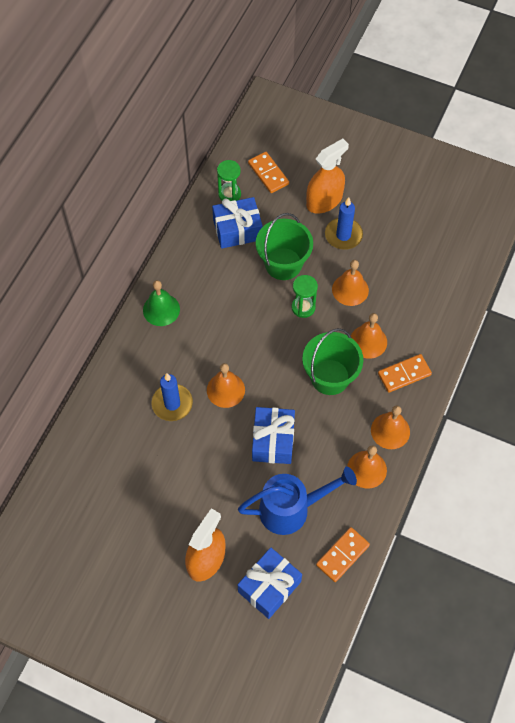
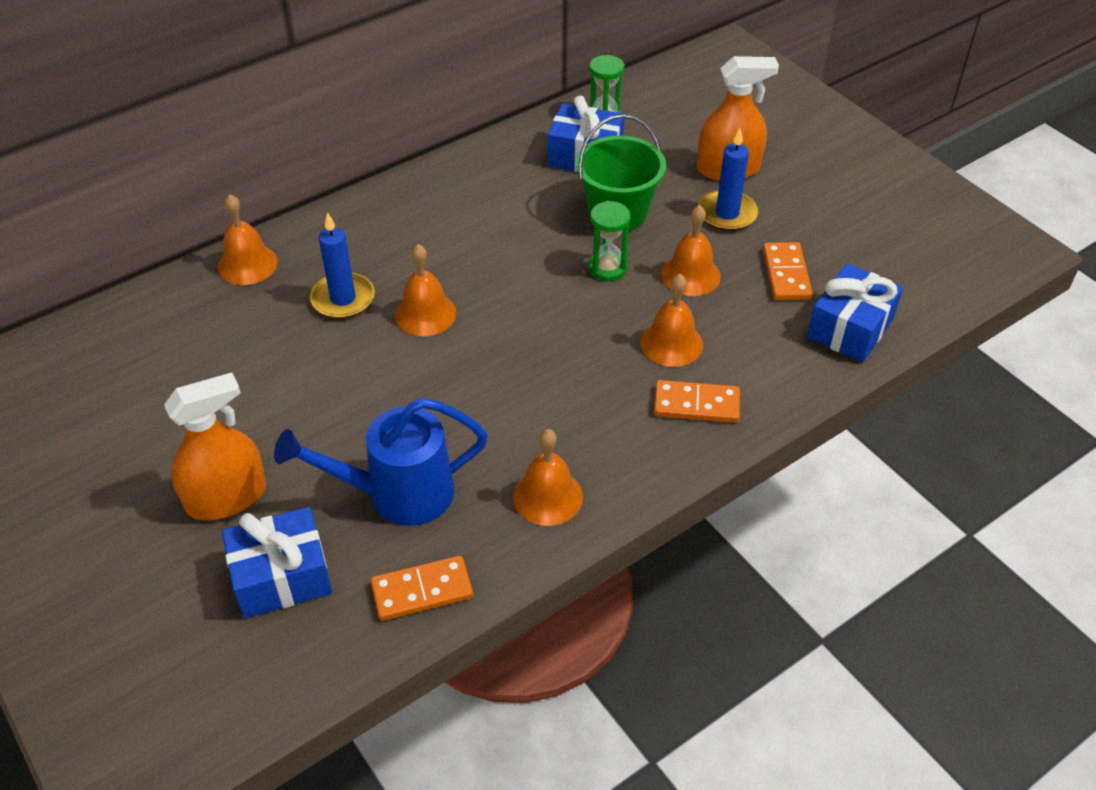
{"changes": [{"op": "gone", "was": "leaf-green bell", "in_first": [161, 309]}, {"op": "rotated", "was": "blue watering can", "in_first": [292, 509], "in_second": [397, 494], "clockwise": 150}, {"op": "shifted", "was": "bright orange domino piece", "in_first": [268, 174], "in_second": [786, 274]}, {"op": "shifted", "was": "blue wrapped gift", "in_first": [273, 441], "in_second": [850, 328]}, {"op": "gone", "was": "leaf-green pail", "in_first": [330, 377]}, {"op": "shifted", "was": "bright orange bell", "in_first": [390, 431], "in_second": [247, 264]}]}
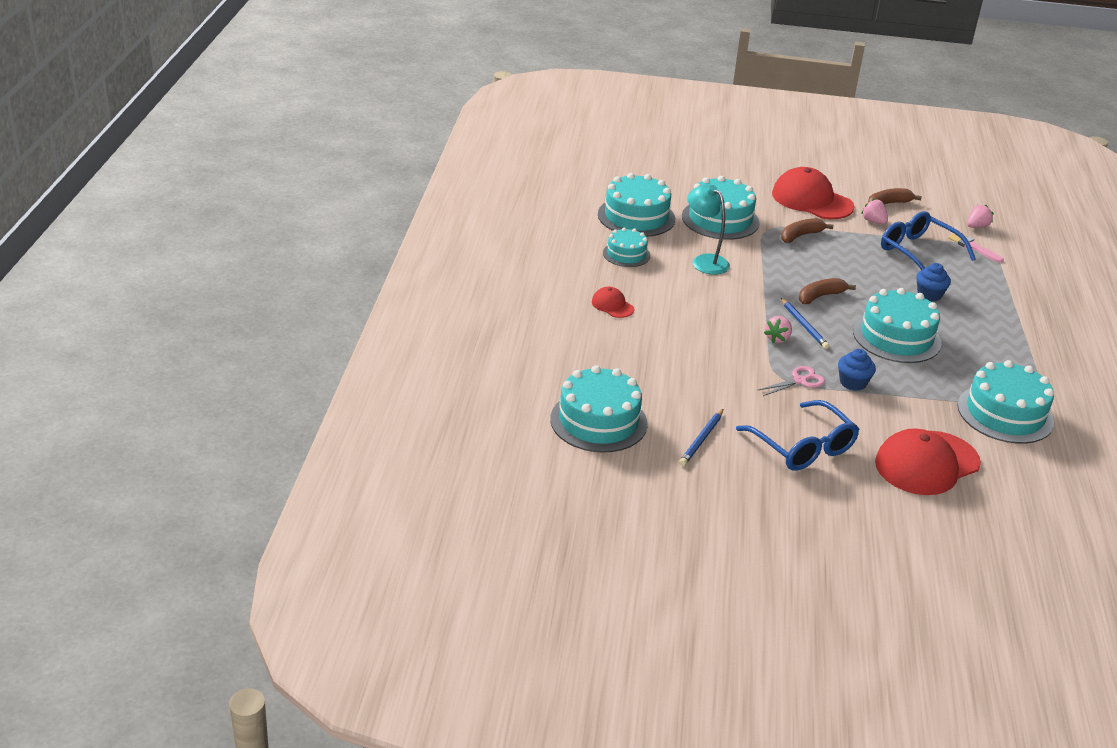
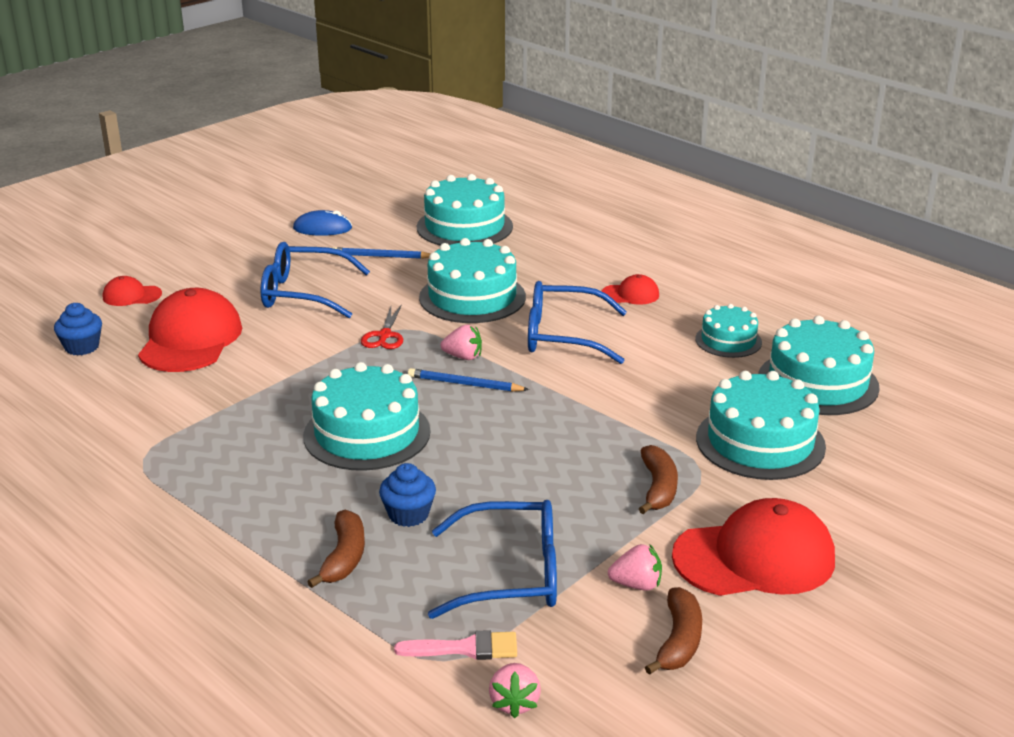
{"changes": [{"op": "rotated", "was": "blue wooden pencil", "in_first": [701, 439], "in_second": [381, 256], "clockwise": -60}, {"op": "gone", "was": "teal lamp", "in_first": [704, 261]}, {"op": "repainted", "was": "pink shears", "now": "scarlet shears", "in_first": [800, 381], "in_second": [384, 335]}, {"op": "rotated", "was": "pink strawberry", "in_first": [777, 339], "in_second": [463, 357], "clockwise": 120}, {"op": "shifted", "was": "brown toy banana", "in_first": [820, 296], "in_second": [344, 557]}, {"op": "shifted", "was": "blue cupcake", "in_first": [853, 382], "in_second": [82, 347]}, {"op": "shifted", "was": "teal layer cake", "in_first": [1005, 413], "in_second": [472, 297]}, {"op": "new", "now": "scarlet peaked cap", "in_second": [131, 295]}, {"op": "new", "now": "blue mouse", "in_second": [322, 228]}, {"op": "new", "now": "blue glasses", "in_second": [563, 336]}]}
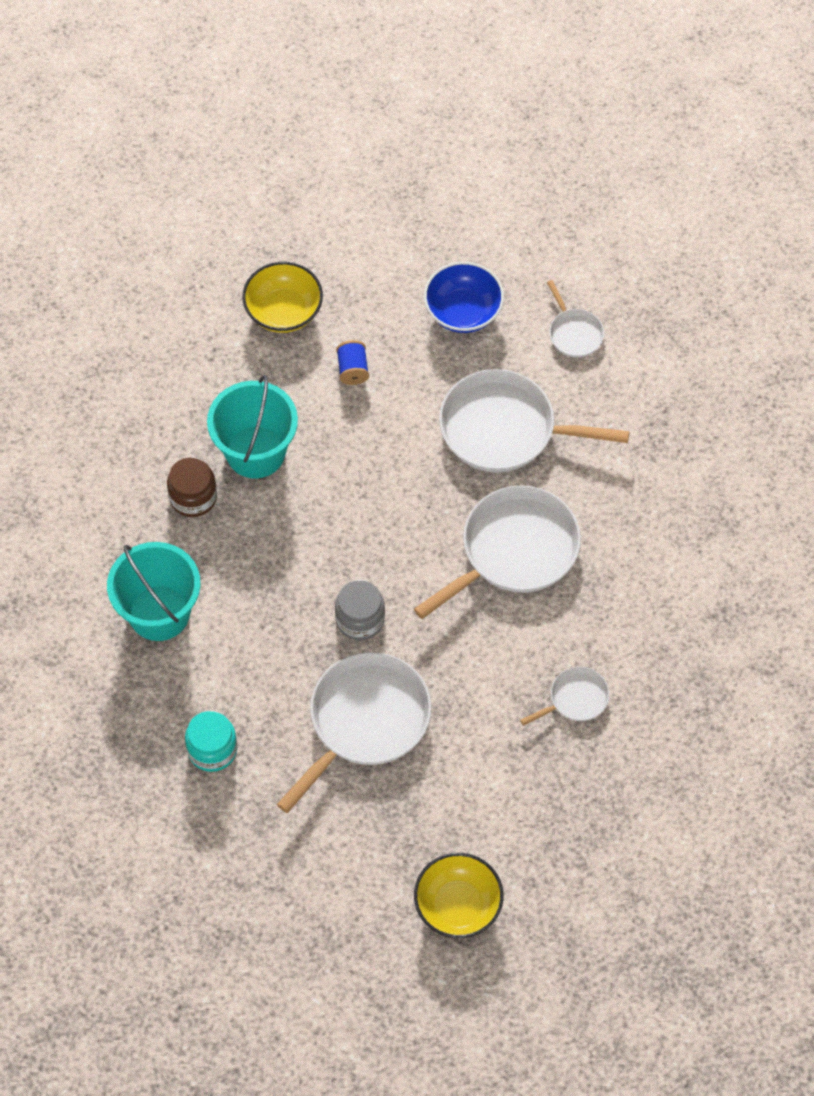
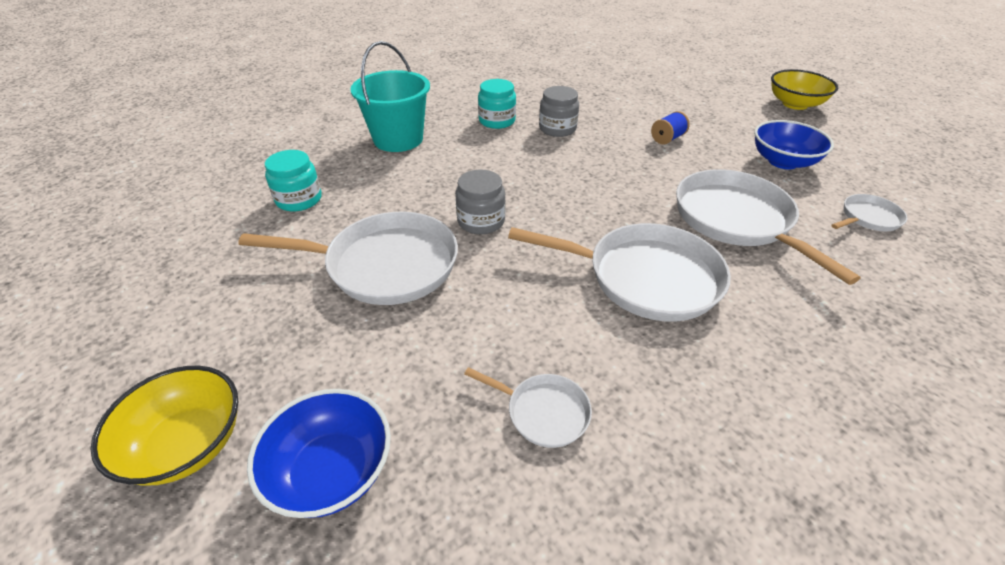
{"changes": [{"op": "repainted", "was": "brown jar", "now": "teal jar", "in_first": [193, 497], "in_second": [497, 121]}, {"op": "swapped", "was": "teal pail", "now": "grey jar", "in_first": [255, 452], "in_second": [557, 129]}, {"op": "shifted", "was": "bright yellow bowl", "in_first": [283, 311], "in_second": [795, 104]}, {"op": "rotated", "was": "white frying pan", "in_first": [574, 333], "in_second": [868, 218], "clockwise": -150}, {"op": "new", "now": "blue bowl", "in_second": [332, 471]}]}
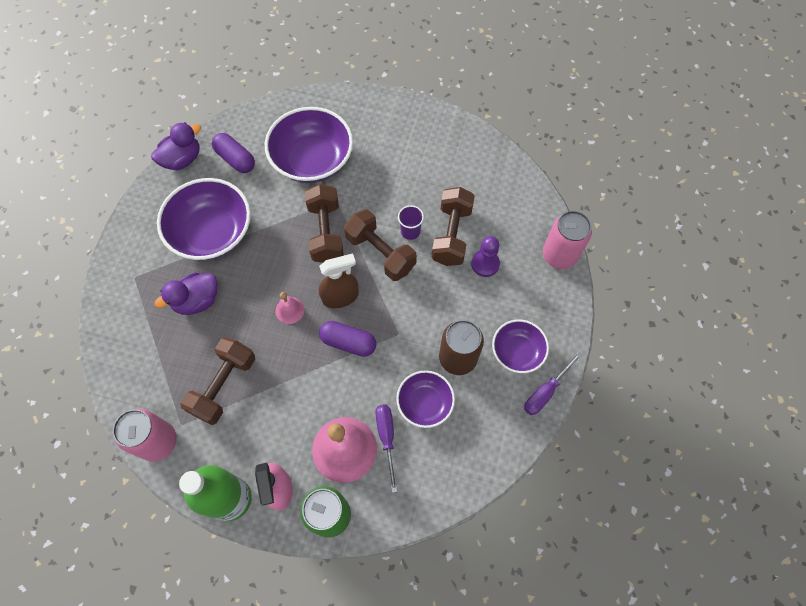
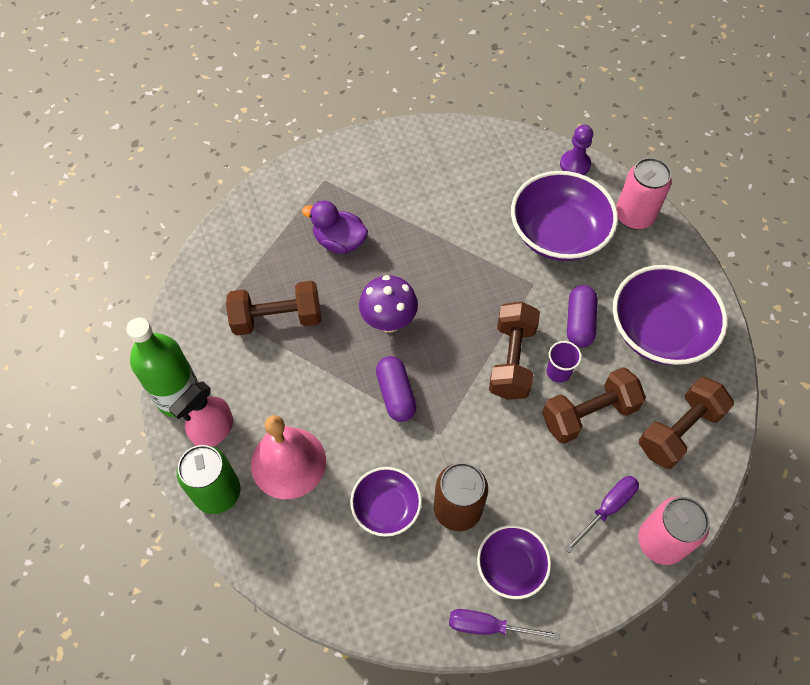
{"changes": [{"op": "shifted", "was": "pink tin", "in_first": [158, 441], "in_second": [634, 216]}, {"op": "gone", "was": "royal purple duck", "in_first": [182, 159]}, {"op": "shifted", "was": "royal purple bowl", "in_first": [212, 232], "in_second": [659, 331]}, {"op": "shifted", "was": "royal purple capsule", "in_first": [235, 159], "in_second": [579, 322]}, {"op": "swapped", "was": "pink bell", "now": "royal purple toadstool", "in_first": [289, 310], "in_second": [389, 321]}, {"op": "shifted", "was": "brown hand weight", "in_first": [326, 232], "in_second": [679, 430]}, {"op": "gone", "was": "brown sprayer", "in_first": [340, 297]}, {"op": "shifted", "was": "royal purple flat screwdriver", "in_first": [386, 438], "in_second": [607, 508]}, {"op": "shifted", "was": "royal purple game pawn", "in_first": [485, 264], "in_second": [575, 164]}]}
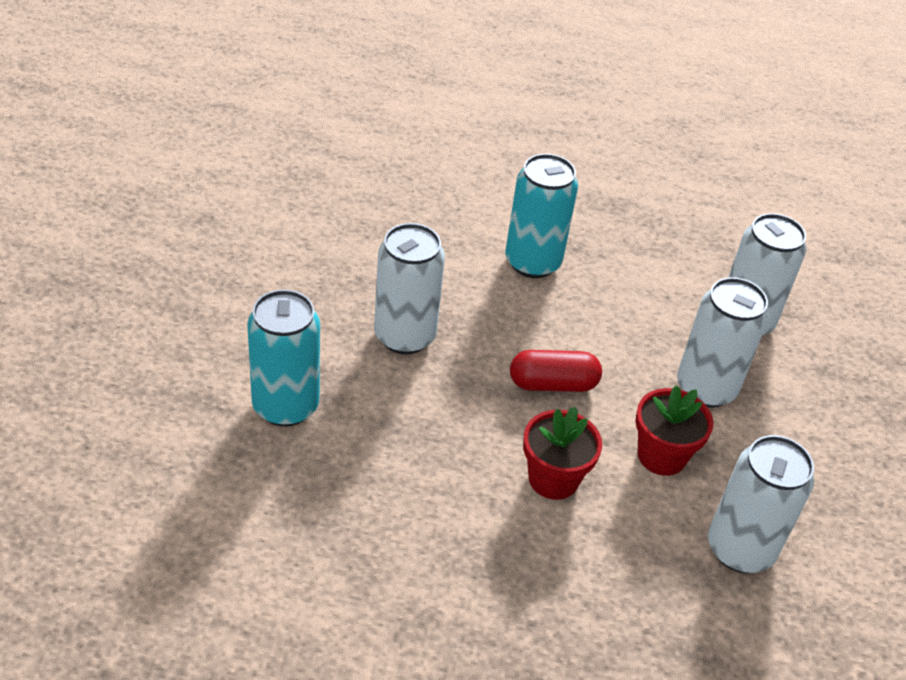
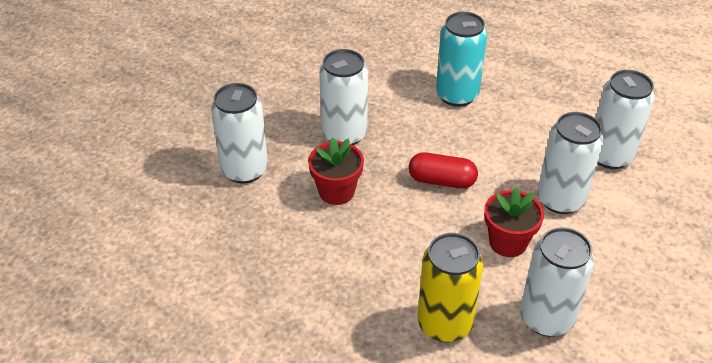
{"changes": [{"op": "repainted", "was": "teal tin", "now": "white tin", "in_first": [285, 406], "in_second": [244, 170]}, {"op": "shifted", "was": "scarlet flower pot", "in_first": [553, 479], "in_second": [336, 191]}, {"op": "new", "now": "bright yellow tin", "in_second": [444, 323]}]}
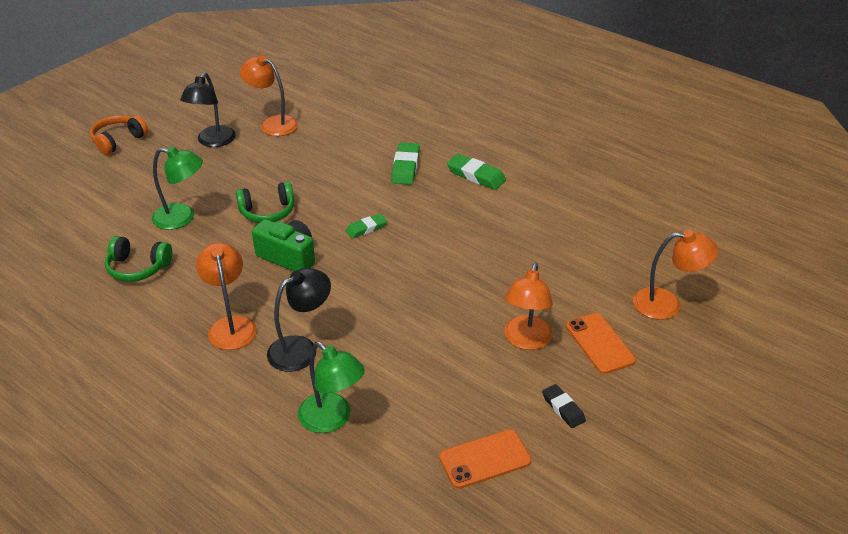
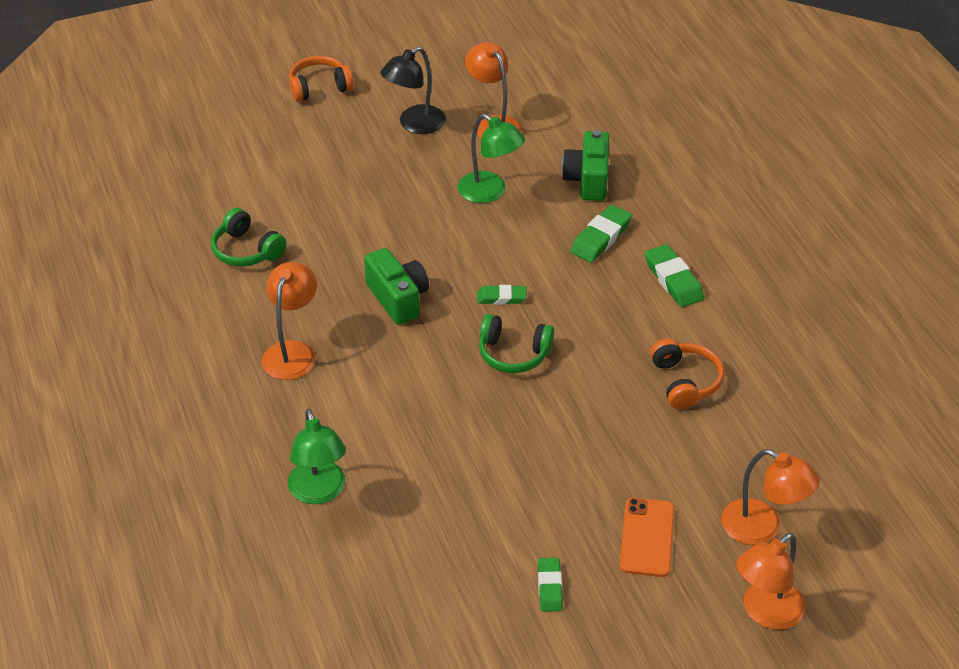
{"changes": [{"op": "shifted", "was": "leaf-green lamp", "in_first": [182, 218], "in_second": [490, 192]}, {"op": "shifted", "was": "leaf-green over-ear headphones", "in_first": [267, 212], "in_second": [513, 353]}, {"op": "gone", "was": "ebony lamp", "in_first": [301, 348]}, {"op": "gone", "was": "bright orange mobile phone", "in_first": [485, 459]}, {"op": "shifted", "was": "bright orange lamp", "in_first": [526, 340], "in_second": [765, 613]}, {"op": "repainted", "was": "ebony eraser", "now": "leaf-green eraser", "in_first": [563, 408], "in_second": [549, 587]}, {"op": "new", "now": "leaf-green compact camera", "in_second": [588, 180]}, {"op": "new", "now": "bright orange over-ear headphones", "in_second": [685, 382]}]}
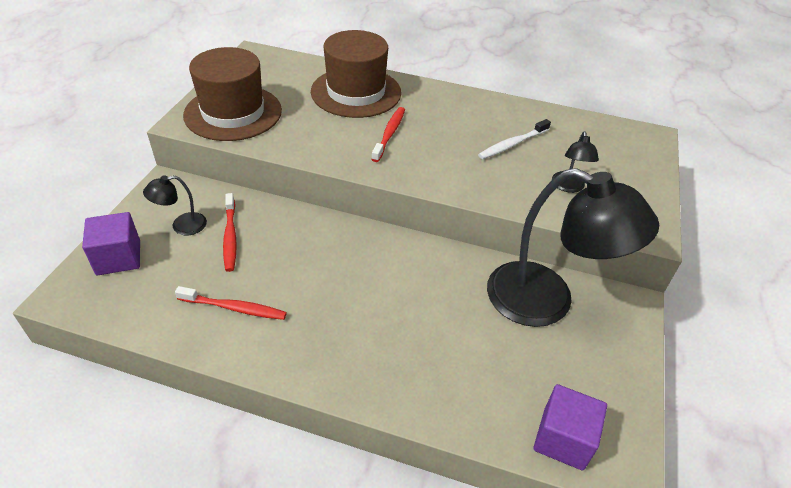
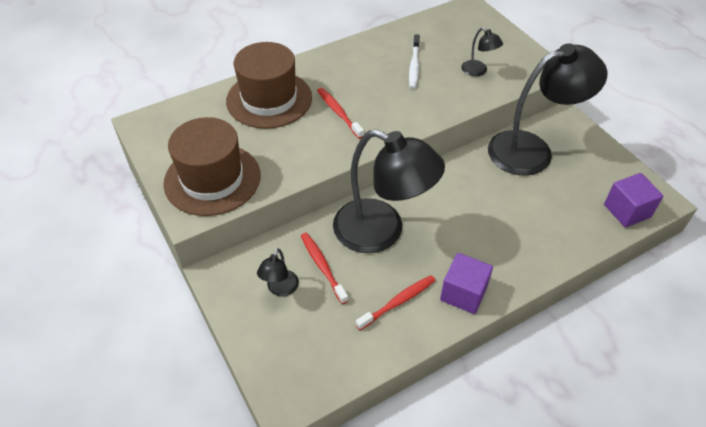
{"changes": [{"op": "shifted", "was": "royal purple block", "in_first": [118, 258], "in_second": [463, 293]}, {"op": "rotated", "was": "scarlet tooth brush", "in_first": [230, 237], "in_second": [322, 266], "clockwise": -150}, {"op": "new", "now": "ebony lamp", "in_second": [381, 232]}]}
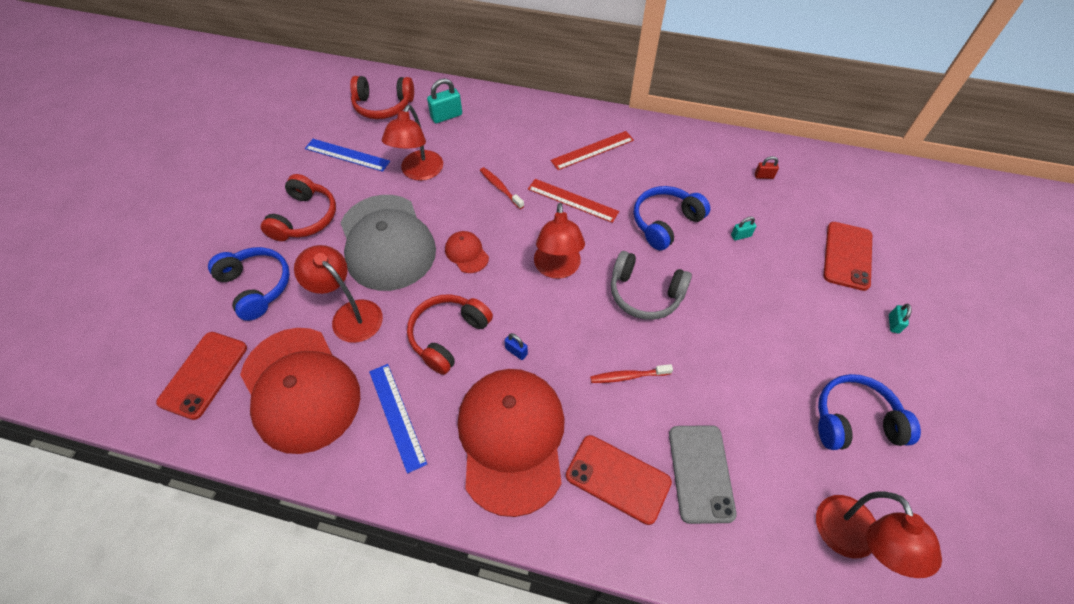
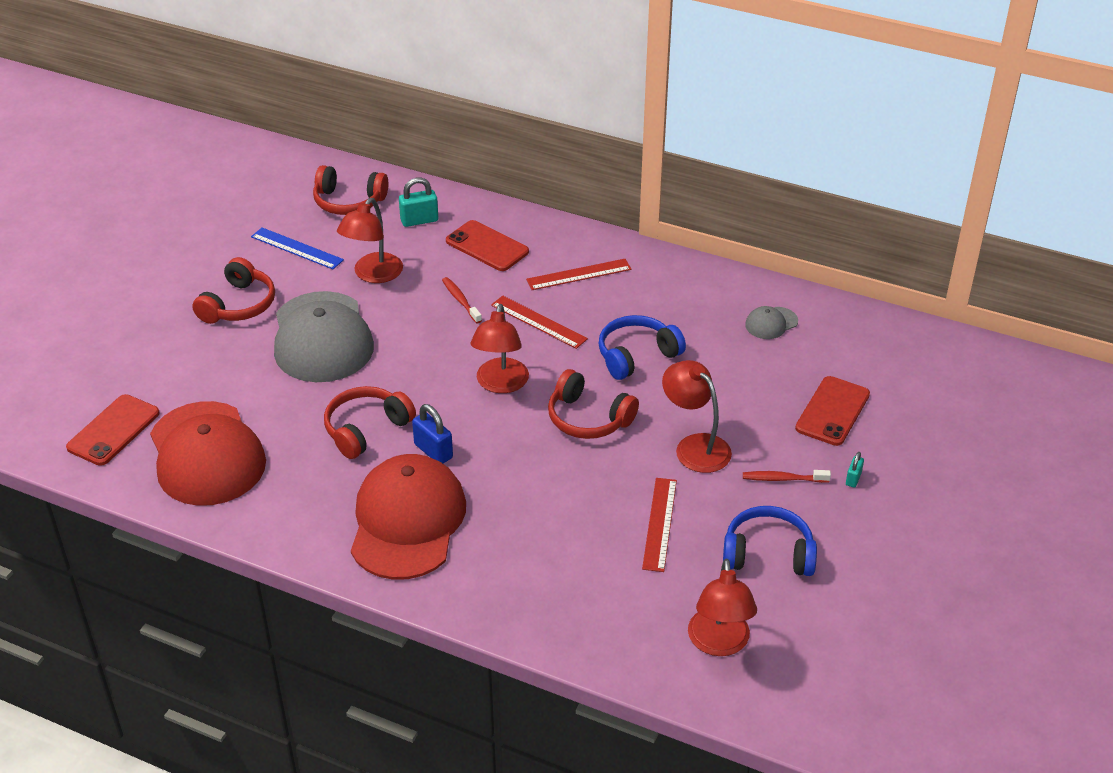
{"changes": [{"op": "gone", "was": "blue over-ear headphones", "in_first": [256, 287]}, {"op": "shifted", "was": "scarlet lamp", "in_first": [350, 314], "in_second": [695, 446]}, {"op": "gone", "was": "blue measuring stick", "in_first": [396, 416]}, {"op": "gone", "was": "scarlet peaked cap", "in_first": [466, 253]}, {"op": "scaled", "was": "blue padlock", "in_first": [516, 351], "in_second": [433, 451], "ratio": 1.77}, {"op": "shifted", "was": "scarlet mobile phone", "in_first": [618, 478], "in_second": [487, 246]}, {"op": "shifted", "was": "scarlet tooth brush", "in_first": [628, 376], "in_second": [783, 479]}, {"op": "repainted", "was": "grey over-ear headphones", "now": "scarlet over-ear headphones", "in_first": [645, 294], "in_second": [588, 418]}, {"op": "gone", "was": "grey mobile phone", "in_first": [700, 473]}, {"op": "gone", "was": "teal padlock", "in_first": [741, 236]}, {"op": "swapped", "was": "scarlet padlock", "now": "grey peaked cap", "in_first": [764, 176], "in_second": [771, 323]}, {"op": "new", "now": "scarlet measuring stick", "in_second": [659, 524]}]}
